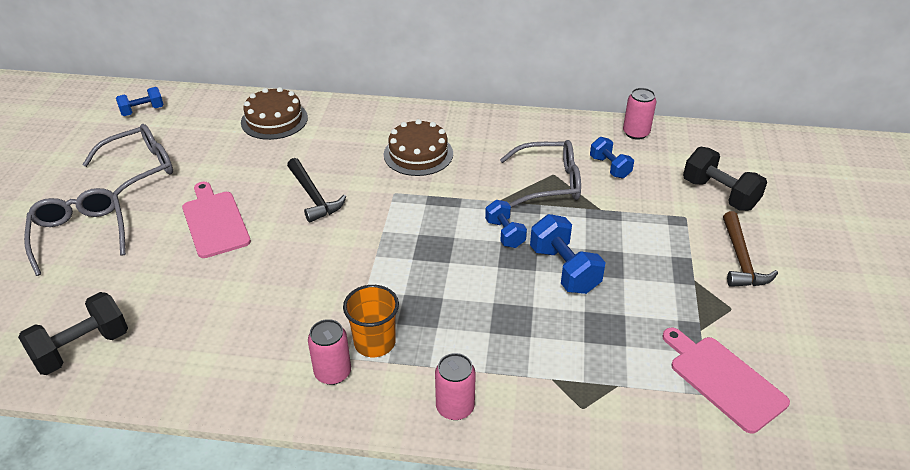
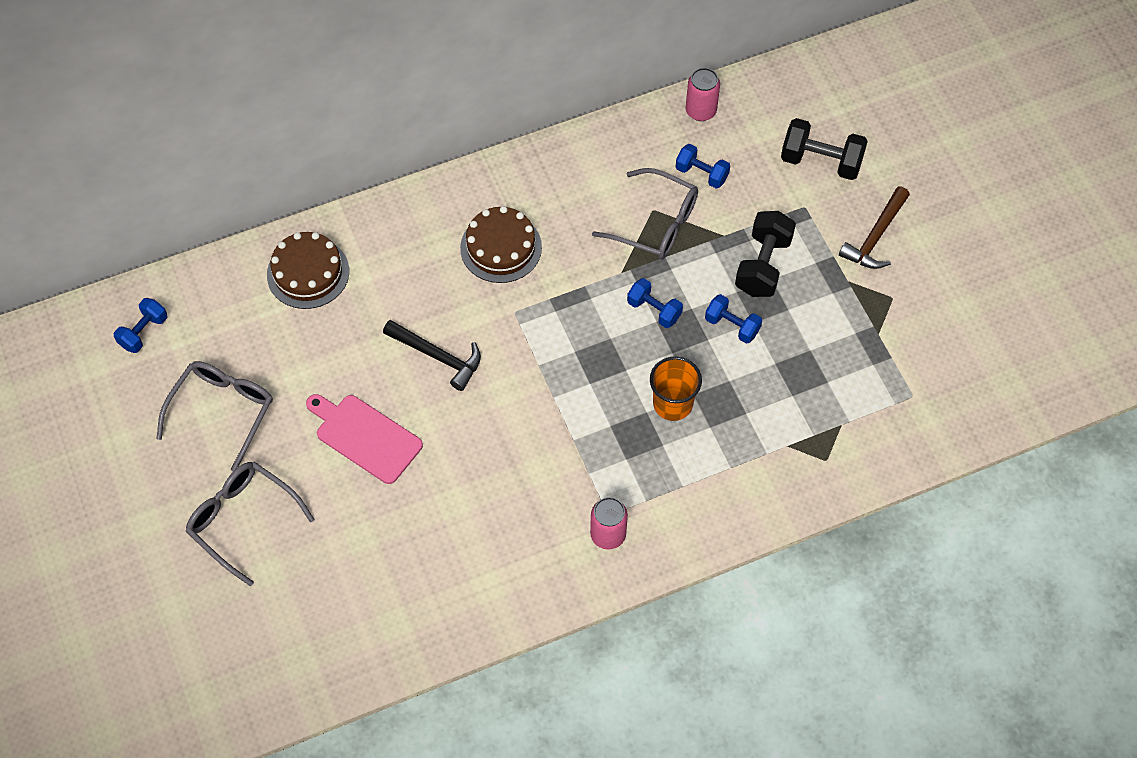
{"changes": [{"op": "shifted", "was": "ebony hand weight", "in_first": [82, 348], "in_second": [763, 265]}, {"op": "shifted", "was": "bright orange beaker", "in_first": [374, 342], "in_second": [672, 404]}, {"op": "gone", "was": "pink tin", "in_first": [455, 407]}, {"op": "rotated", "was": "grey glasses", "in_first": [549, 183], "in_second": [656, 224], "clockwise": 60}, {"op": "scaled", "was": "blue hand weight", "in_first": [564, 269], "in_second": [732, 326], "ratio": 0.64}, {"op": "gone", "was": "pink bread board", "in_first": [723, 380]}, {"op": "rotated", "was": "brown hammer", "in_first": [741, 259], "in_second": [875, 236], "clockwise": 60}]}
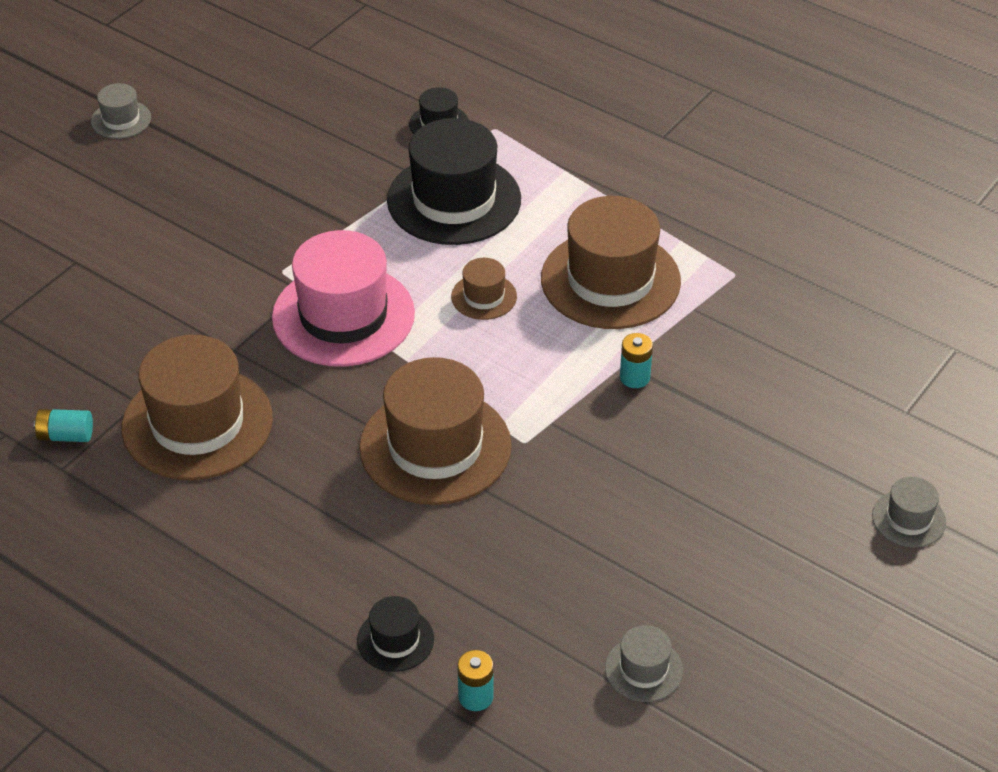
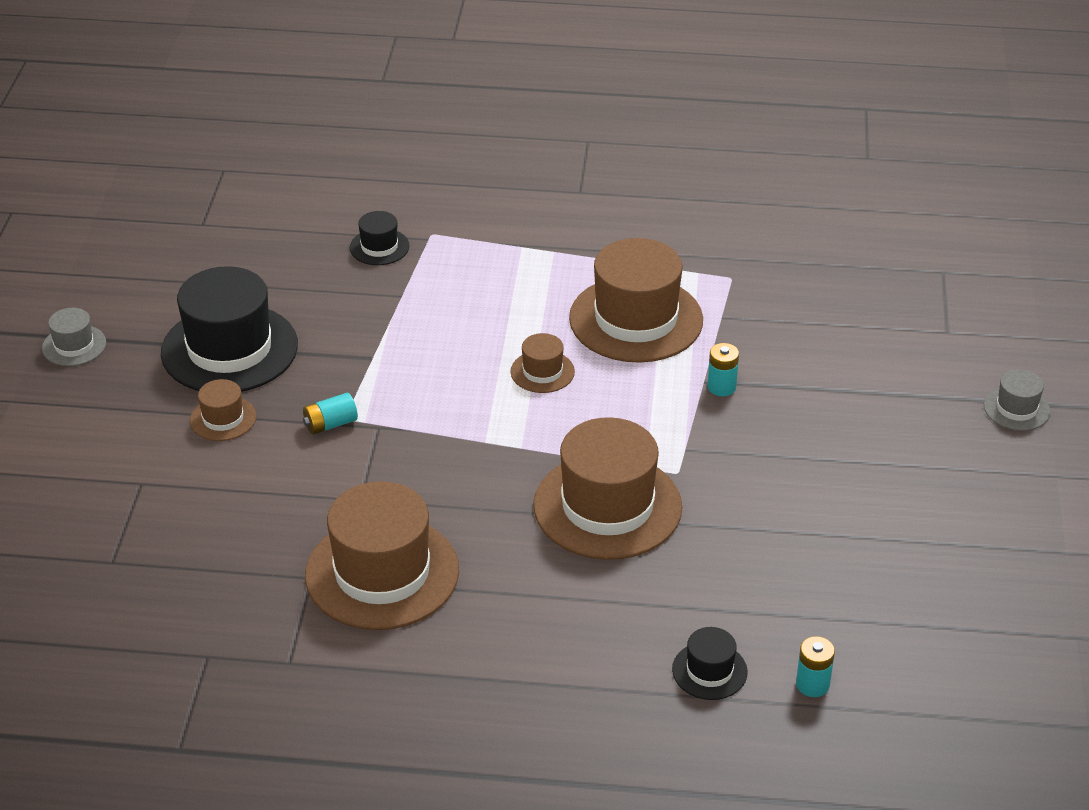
{"changes": [{"op": "shifted", "was": "teal AA battery", "in_first": [66, 435], "in_second": [330, 424]}, {"op": "gone", "was": "pink tall hat", "in_first": [343, 316]}, {"op": "shifted", "was": "ebony tall hat", "in_first": [454, 200], "in_second": [229, 349]}, {"op": "gone", "was": "grey tall hat", "in_first": [643, 669]}, {"op": "new", "now": "brown tall hat", "in_second": [223, 418]}]}
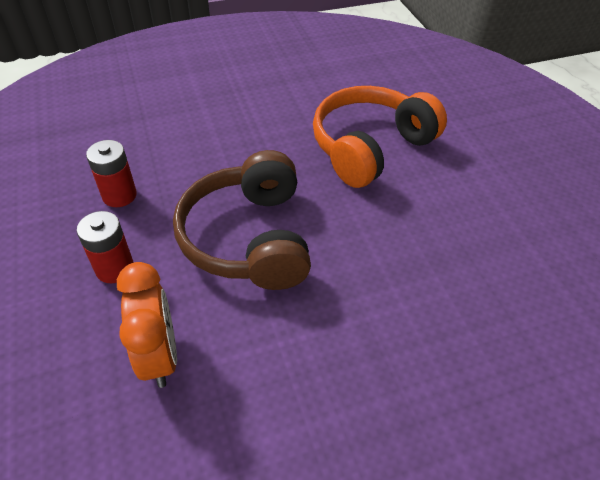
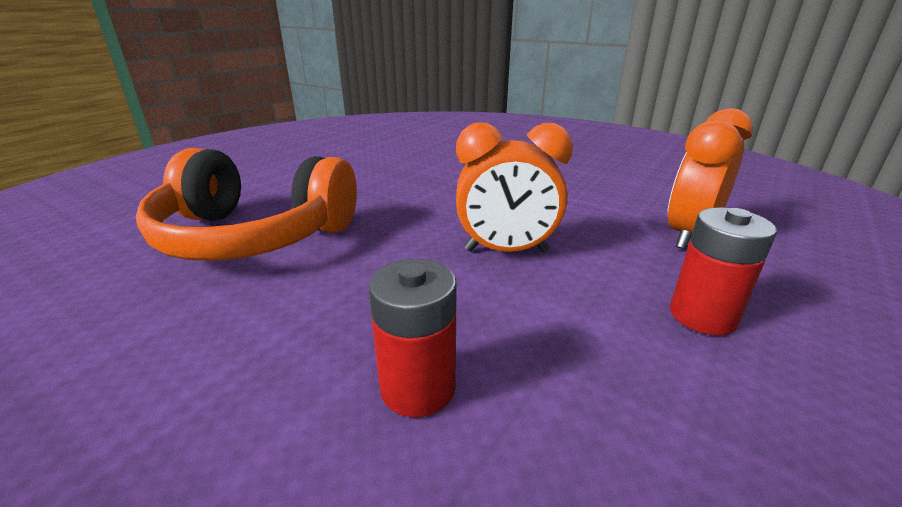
{"changes": [{"op": "shifted", "was": "scarlet AA battery", "in_first": [119, 195], "in_second": [418, 387]}, {"op": "swapped", "was": "brown over-ear headphones", "now": "bright orange bedside clock", "in_first": [249, 238], "in_second": [506, 251]}]}
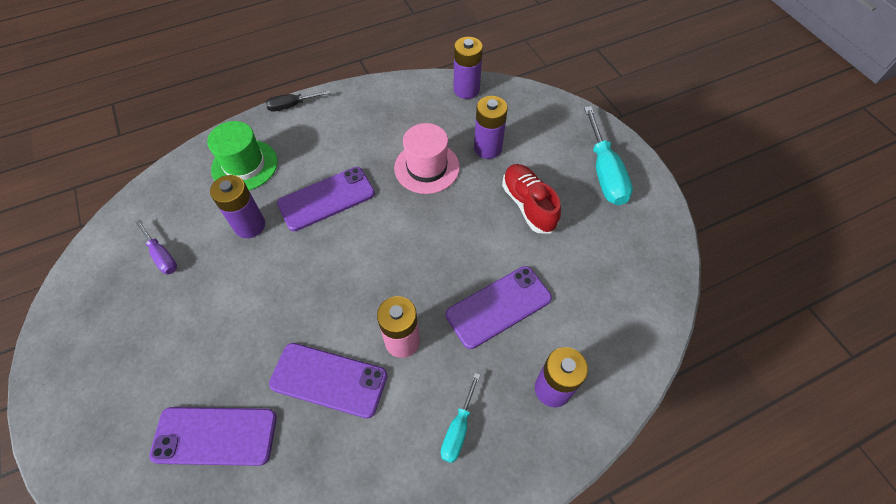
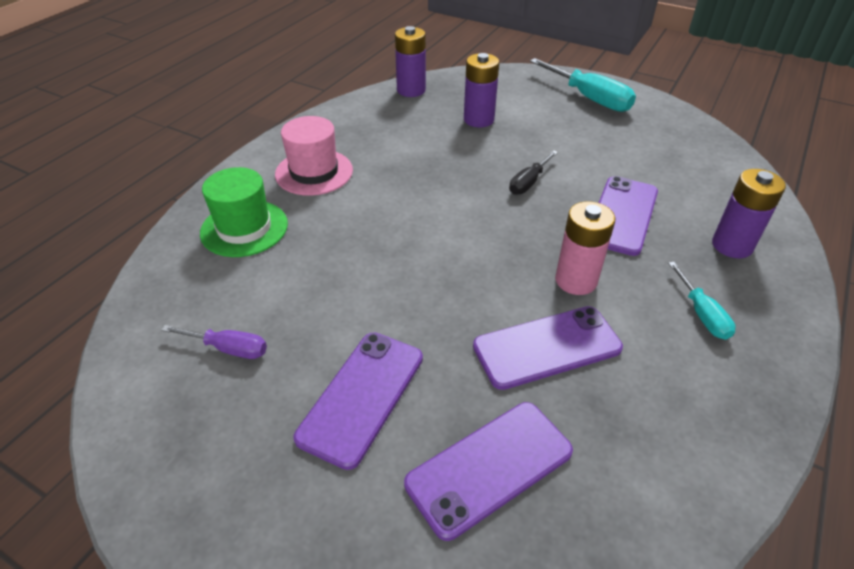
{"changes": [{"op": "gone", "was": "royal purple AA battery", "in_first": [250, 225]}, {"op": "shifted", "was": "ebony flat screwdriver", "in_first": [292, 106], "in_second": [528, 182]}, {"op": "shifted", "was": "royal purple mobile phone", "in_first": [326, 199], "in_second": [362, 397]}, {"op": "shifted", "was": "pink tall hat", "in_first": [427, 167], "in_second": [314, 172]}, {"op": "gone", "was": "scarlet lace-up shoe", "in_first": [528, 205]}]}
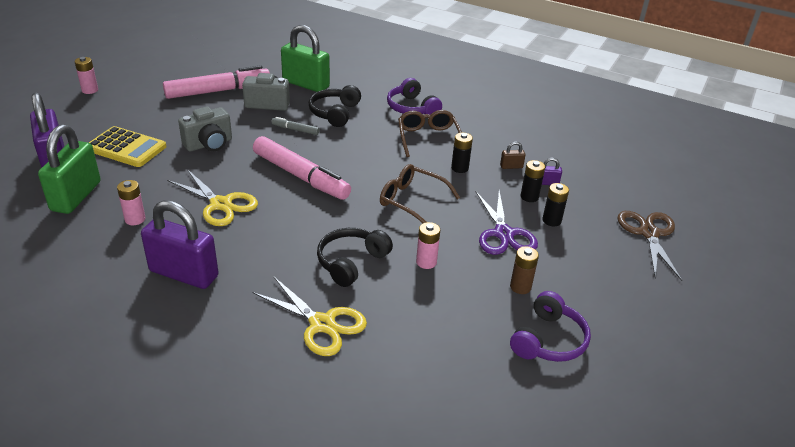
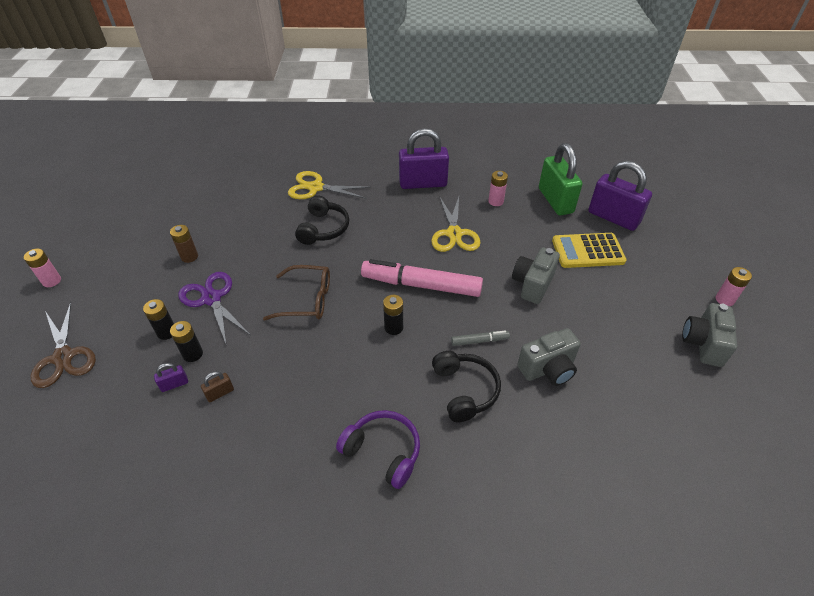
{"changes": [{"op": "gone", "was": "pink felt pen", "in_first": [218, 91]}, {"op": "rotated", "was": "bright yellow shears", "in_first": [221, 204], "in_second": [454, 234], "clockwise": -105}, {"op": "gone", "was": "leaf-green padlock", "in_first": [306, 84]}, {"op": "gone", "was": "brown glasses", "in_first": [428, 138]}, {"op": "shifted", "was": "pink AA battery", "in_first": [426, 262], "in_second": [52, 281]}, {"op": "shifted", "was": "ebony AA battery", "in_first": [459, 168], "in_second": [393, 327]}, {"op": "gone", "was": "royal purple over-ear headphones", "in_first": [548, 340]}, {"op": "new", "now": "grey compact camera", "in_second": [703, 344]}]}
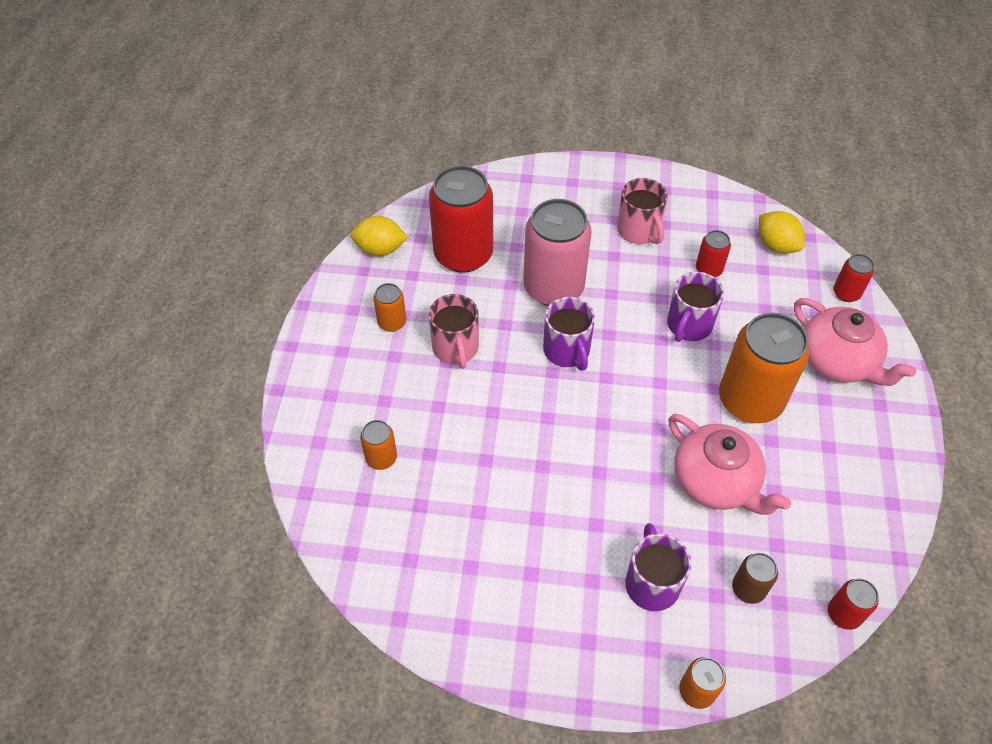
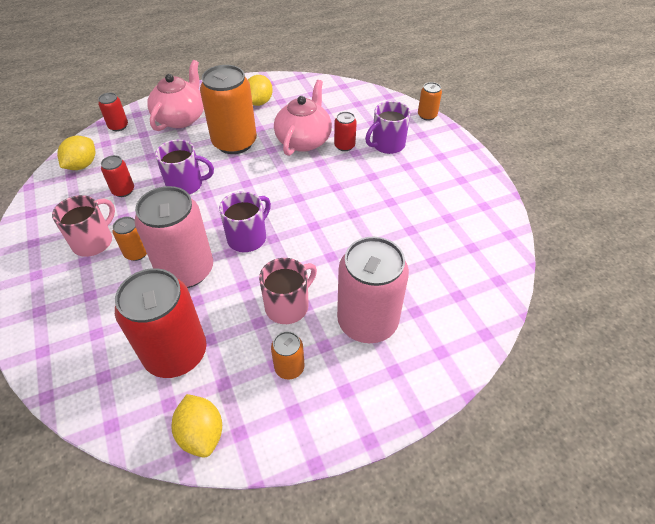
{"changes": [{"op": "shifted", "was": "bright orange tin", "in_first": [381, 458], "in_second": [137, 253]}, {"op": "gone", "was": "brown tin", "in_first": [748, 588]}, {"op": "shifted", "was": "scarlet tin", "in_first": [844, 614], "in_second": [344, 146]}, {"op": "new", "now": "bright yellow citrus fruit", "in_second": [259, 102]}, {"op": "new", "now": "pink tin", "in_second": [367, 321]}]}
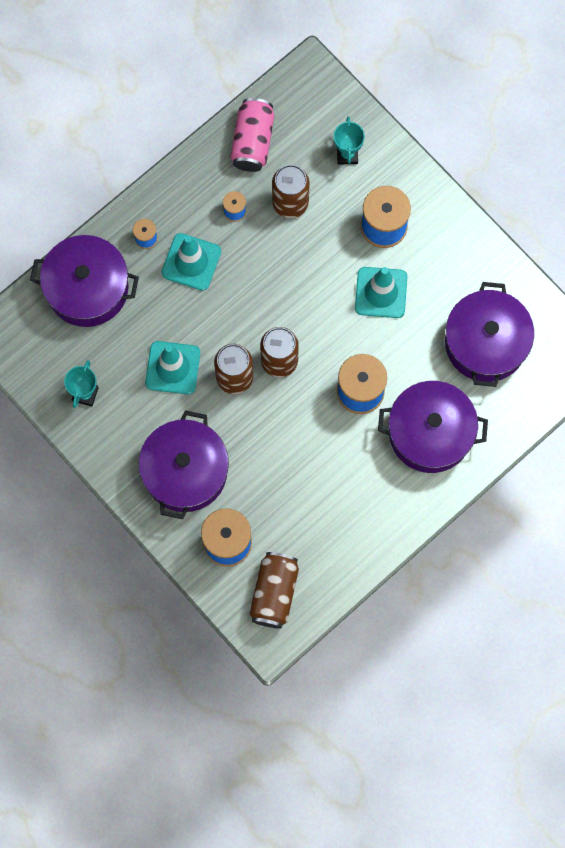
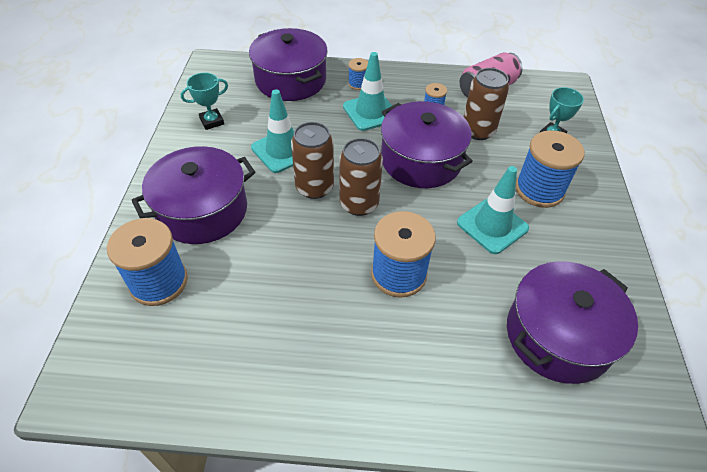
{"changes": [{"op": "gone", "was": "brown tin", "in_first": [274, 593]}, {"op": "shifted", "was": "royal purple pot", "in_first": [430, 433], "in_second": [421, 160]}]}
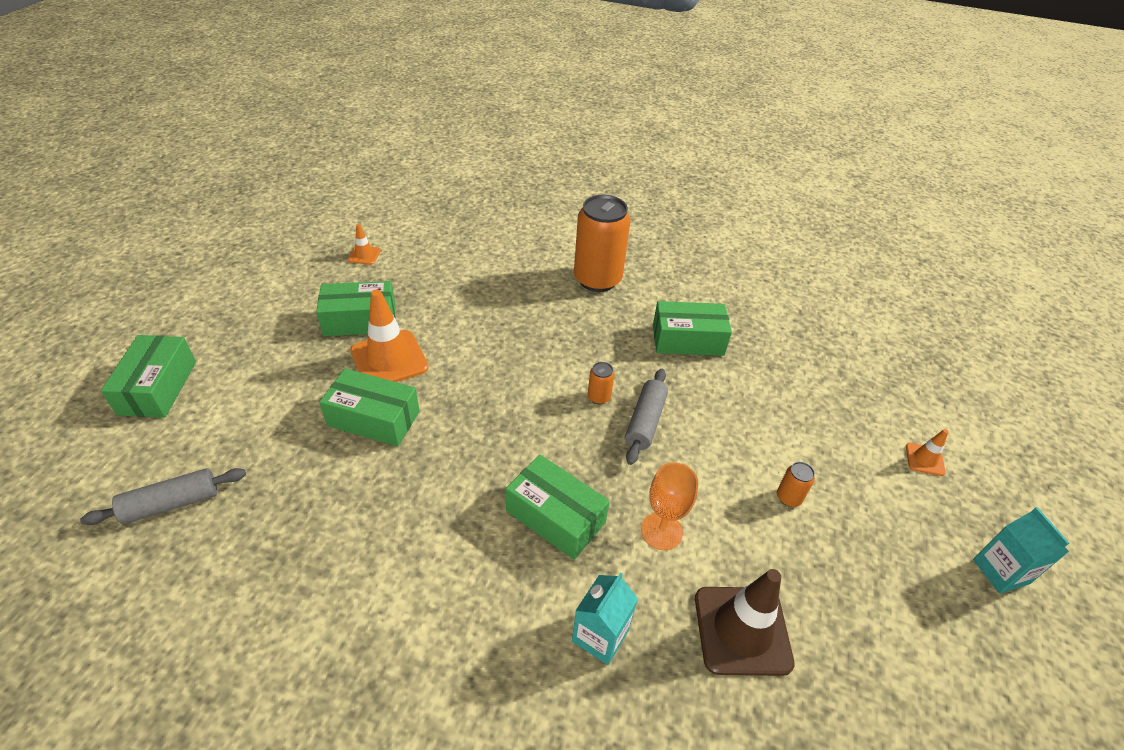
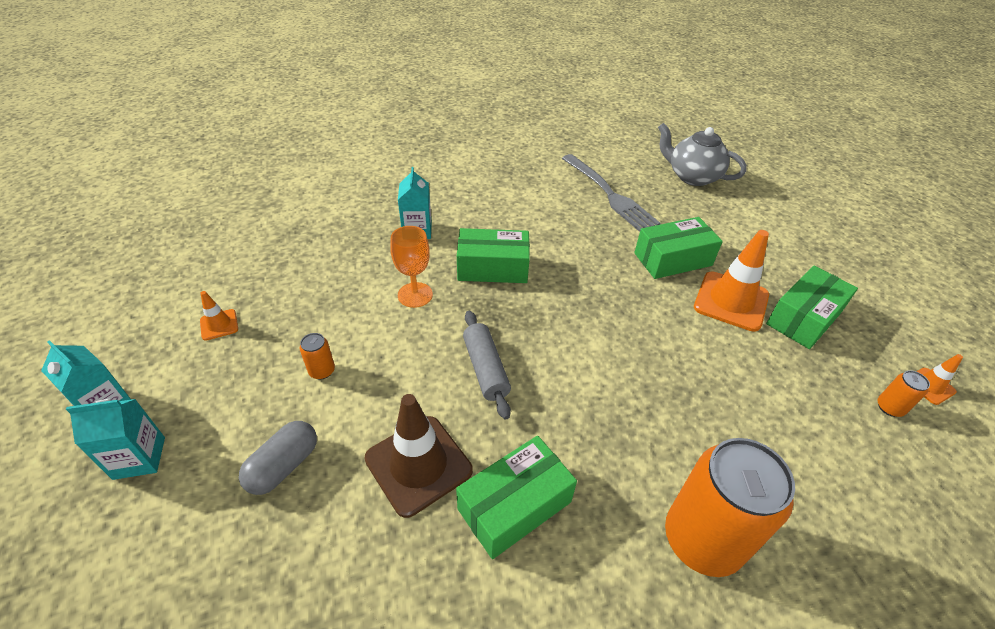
{"changes": [{"op": "swapped", "was": "grey pastry roller", "now": "grey china teapot", "in_first": [171, 504], "in_second": [692, 177]}, {"op": "gone", "was": "leaf-green box", "in_first": [158, 387]}, {"op": "shifted", "was": "bright orange tin", "in_first": [599, 397], "in_second": [889, 407]}, {"op": "shifted", "was": "brown safety cone", "in_first": [742, 630], "in_second": [418, 464]}, {"op": "shifted", "was": "bright orange safety cone", "in_first": [924, 459], "in_second": [219, 325]}, {"op": "new", "now": "teal carton", "in_second": [139, 458]}, {"op": "new", "now": "grey capsule", "in_second": [284, 466]}, {"op": "new", "now": "grey fork", "in_second": [610, 194]}]}
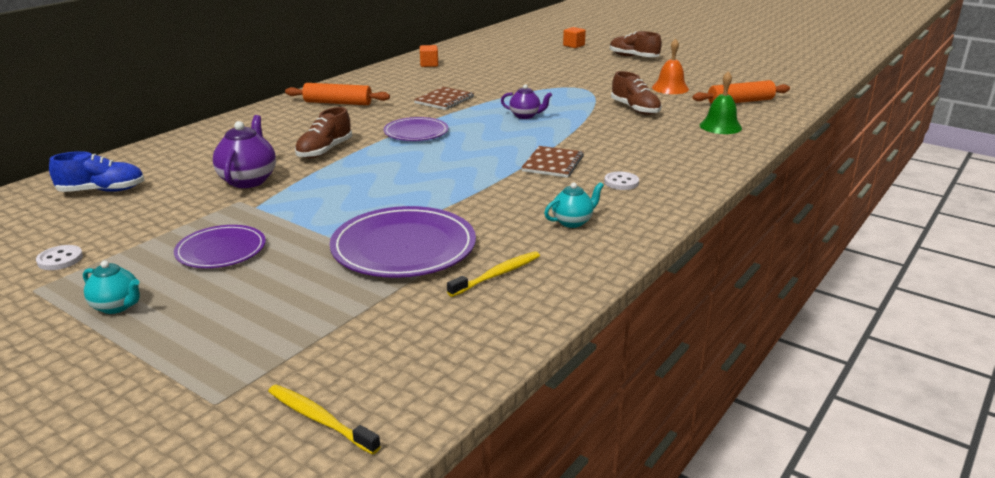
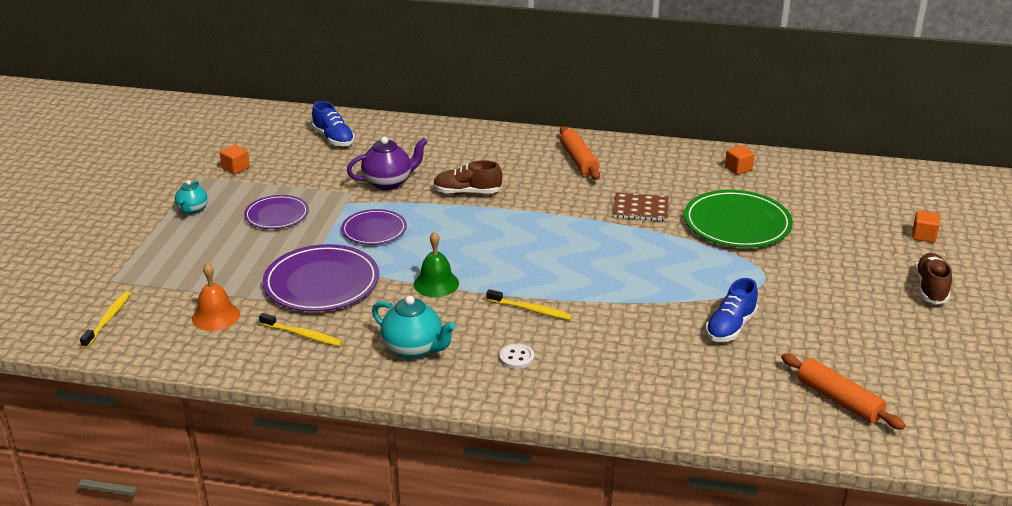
{"changes": [{"op": "swapped", "was": "white shirt button", "now": "bright orange block", "in_first": [60, 259], "in_second": [236, 168]}, {"op": "shifted", "was": "royal purple plate", "in_first": [416, 132], "in_second": [374, 230]}, {"op": "gone", "was": "royal purple china teapot", "in_first": [525, 116]}, {"op": "swapped", "was": "brown notepad", "now": "bright yellow tooth brush", "in_first": [553, 163], "in_second": [530, 310]}, {"op": "scaled", "was": "teal china teapot", "in_first": [572, 222], "in_second": [413, 349], "ratio": 1.6}, {"op": "repainted", "was": "brown lace-up shoe", "now": "blue lace-up shoe", "in_first": [635, 109], "in_second": [730, 327]}, {"op": "shifted", "was": "bright orange bell", "in_first": [670, 88], "in_second": [216, 316]}, {"op": "shifted", "was": "leaf-green bell", "in_first": [720, 126], "in_second": [436, 283]}, {"op": "new", "now": "leaf-green plate", "in_second": [737, 223]}]}
